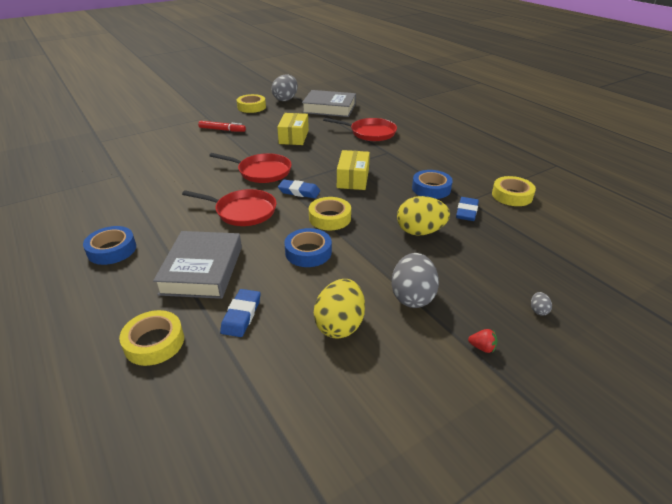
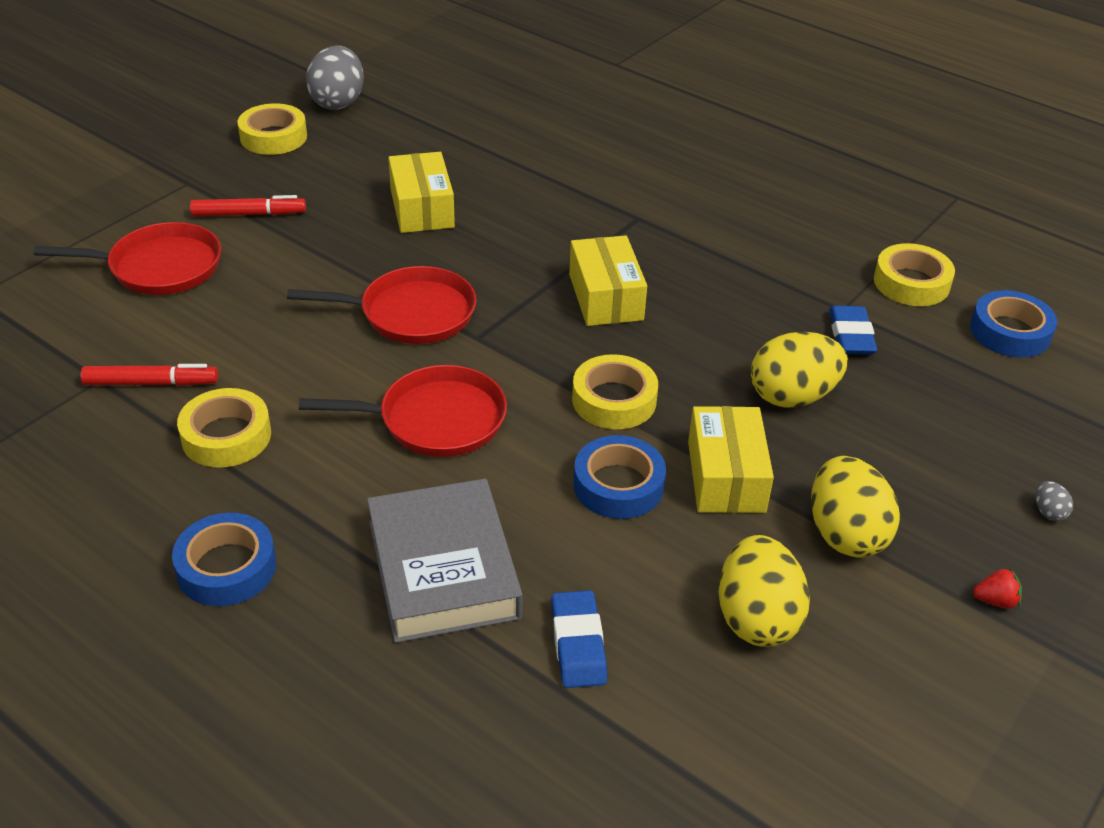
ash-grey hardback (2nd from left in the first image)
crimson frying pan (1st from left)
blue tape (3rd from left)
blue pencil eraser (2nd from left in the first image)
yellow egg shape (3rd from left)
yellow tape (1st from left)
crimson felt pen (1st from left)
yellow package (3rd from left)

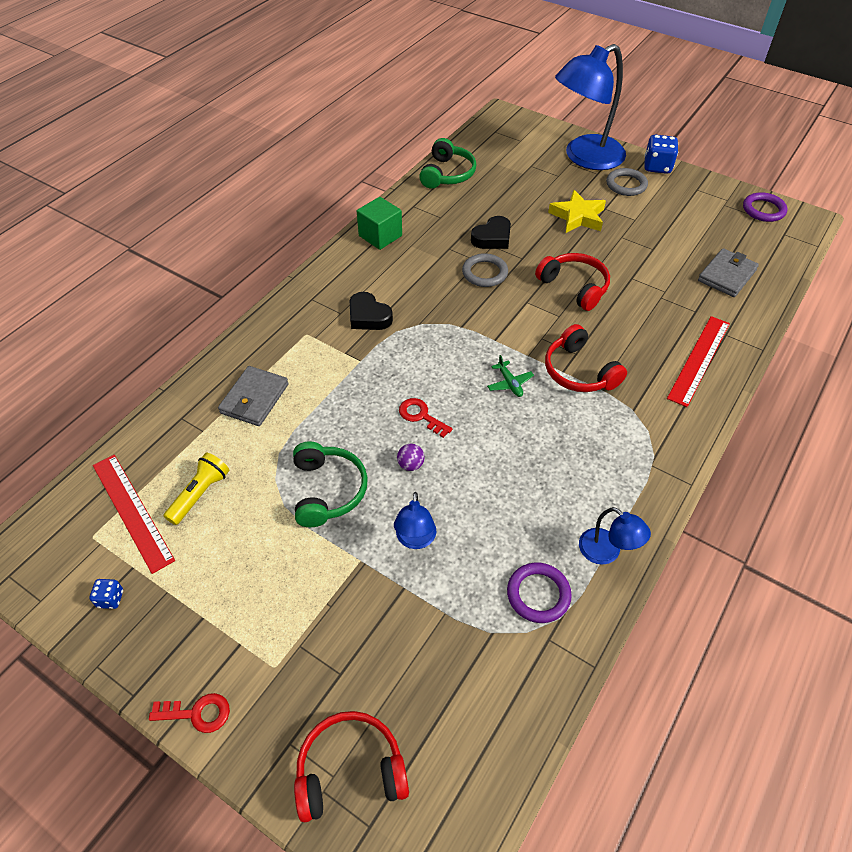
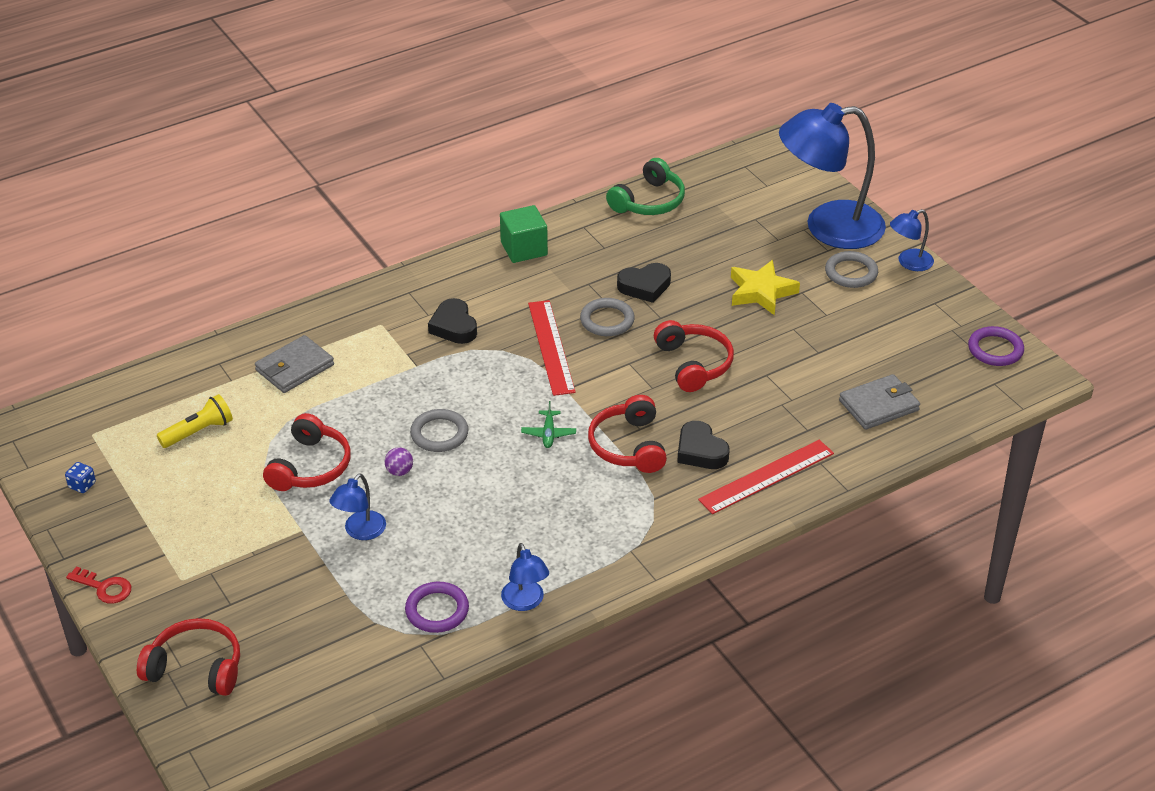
blue desk lamp (4th from left)
ash-grey ring (1st from left)
crimson over-ear headphones (2nd from left)
crimson straightedge (1st from left)
black heart shape (3rd from left)

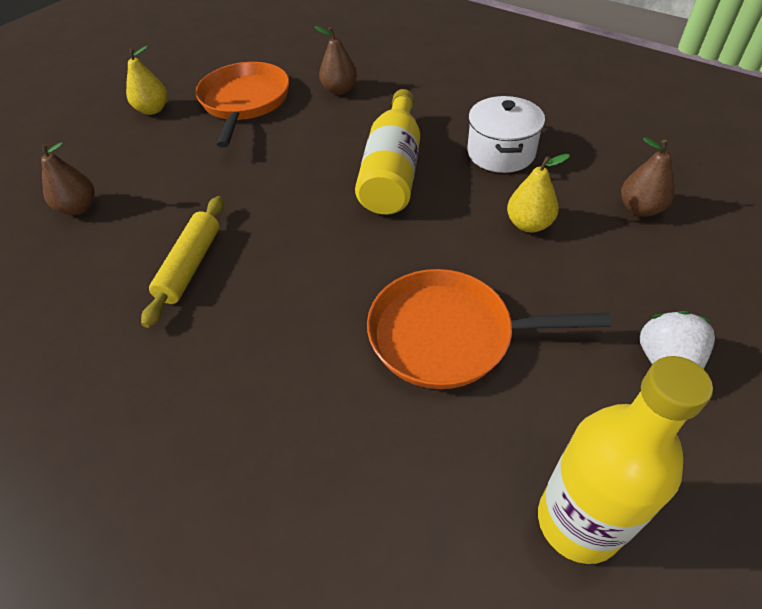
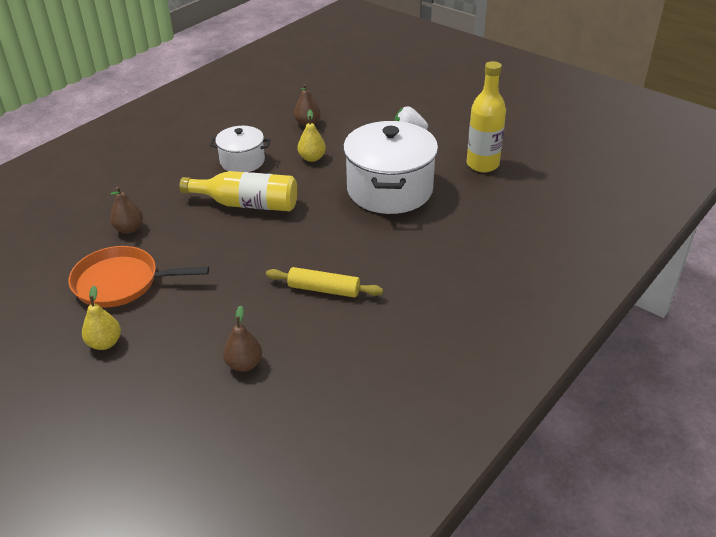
snow-white stockpot (2nd from left)

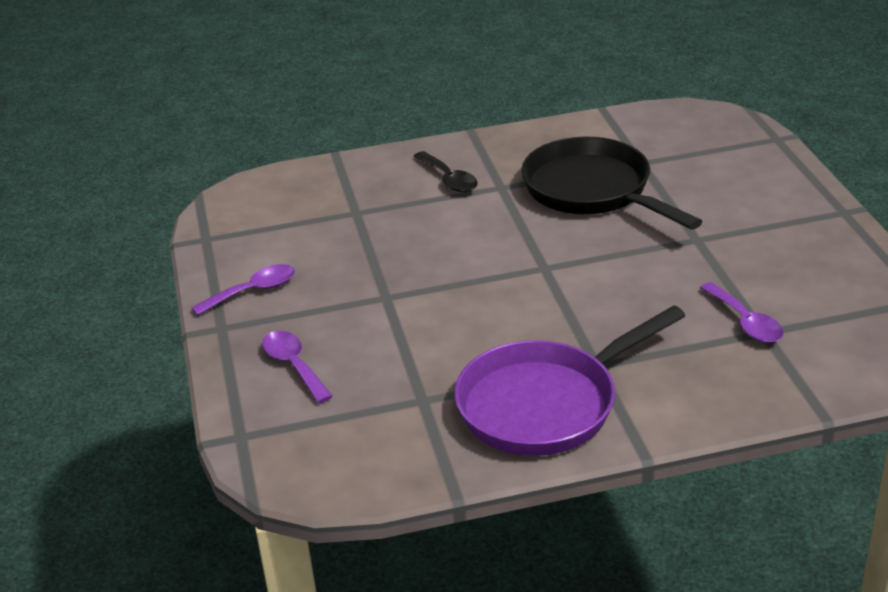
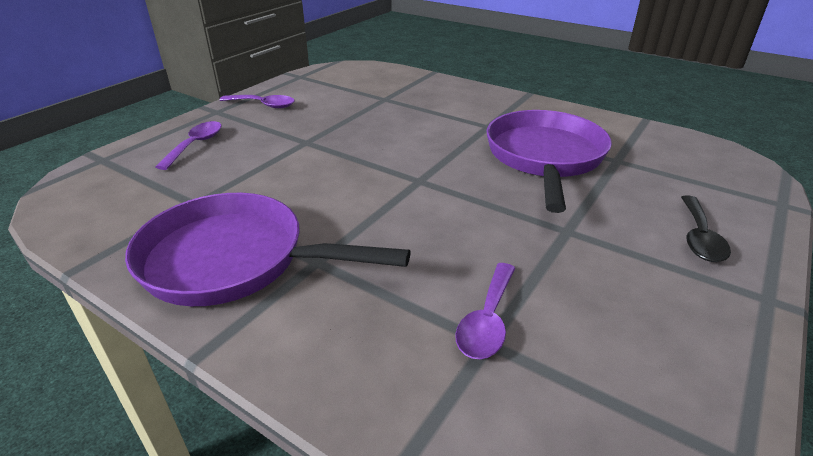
royal purple frying pan (2nd from left)
black spoon

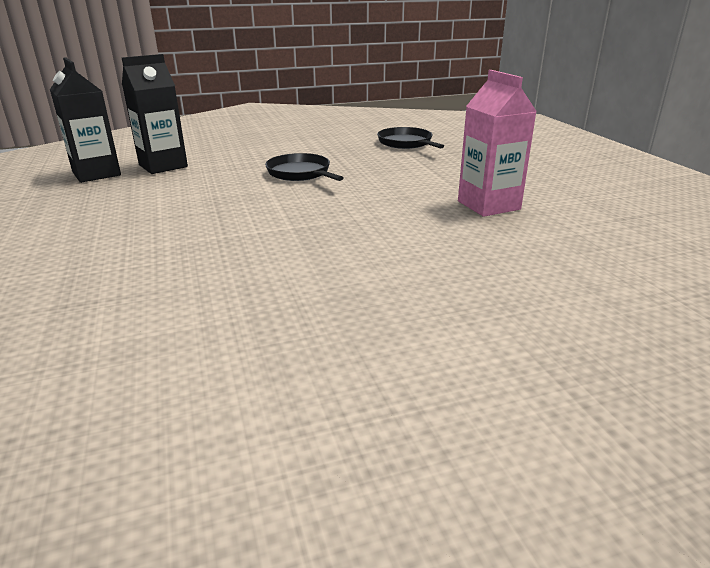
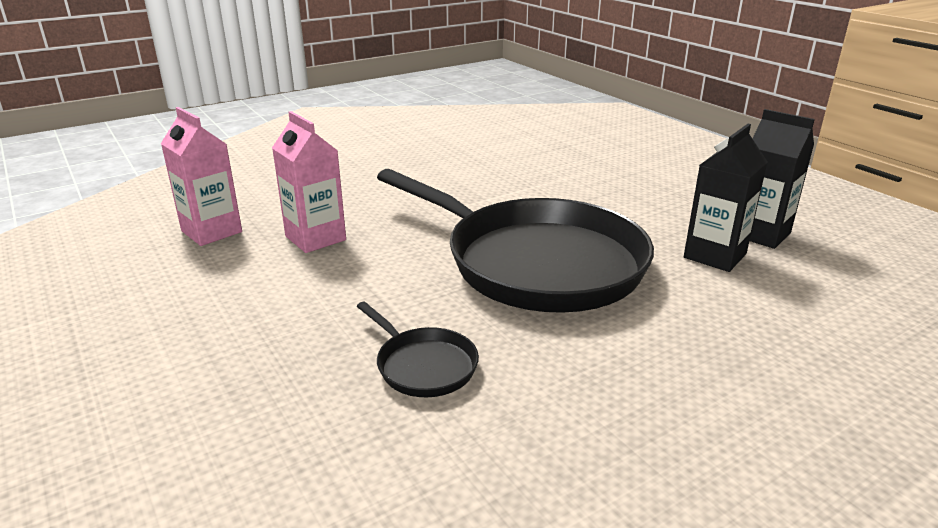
black frying pan (2nd from left)
pink milk carton (1st from left)

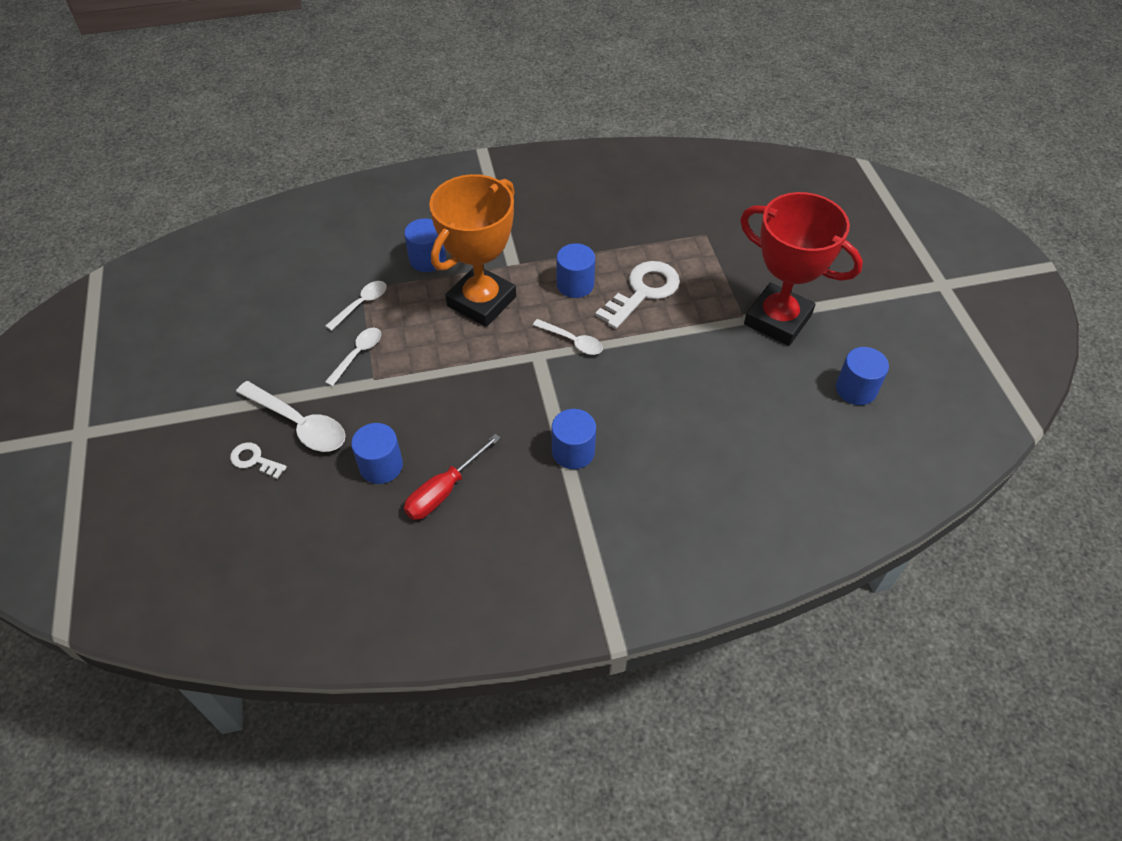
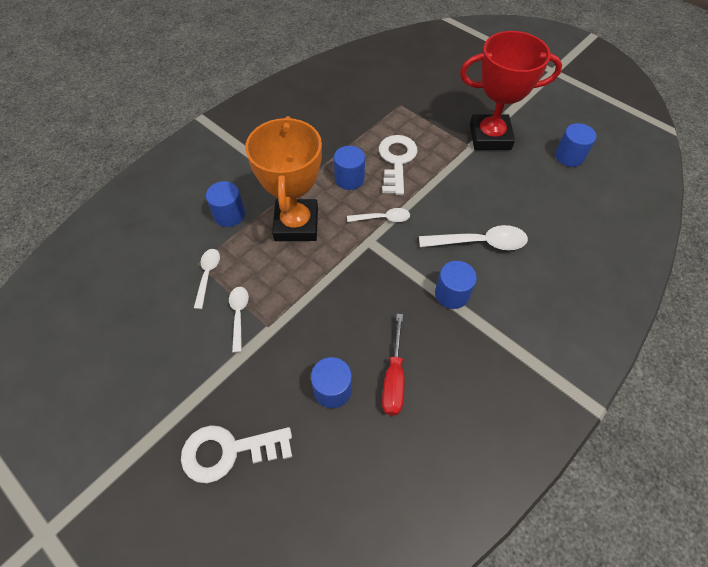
snow-white spoon (4th from left)
snow-white key (1st from left)

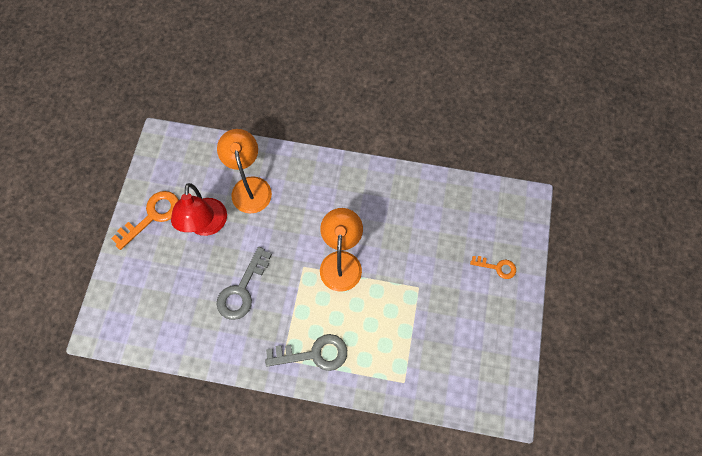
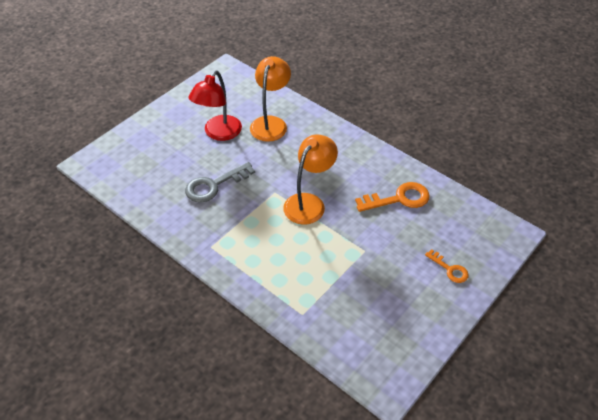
orange-coloured key (1st from left)
ash-grey key (2nd from left in the first image)

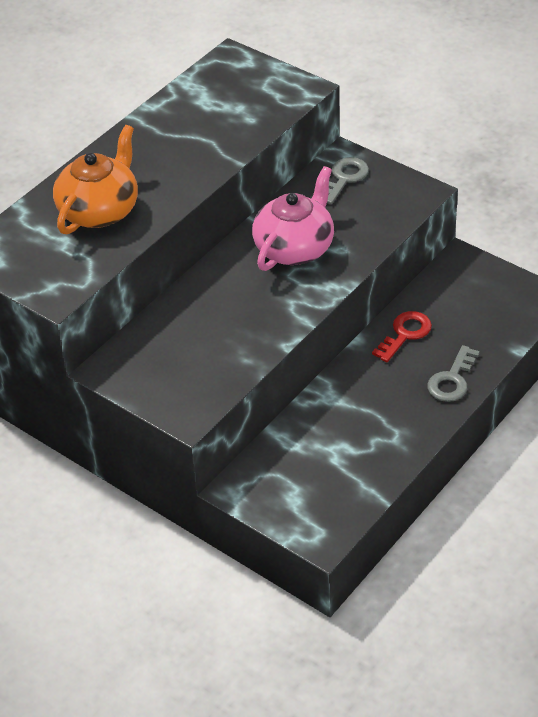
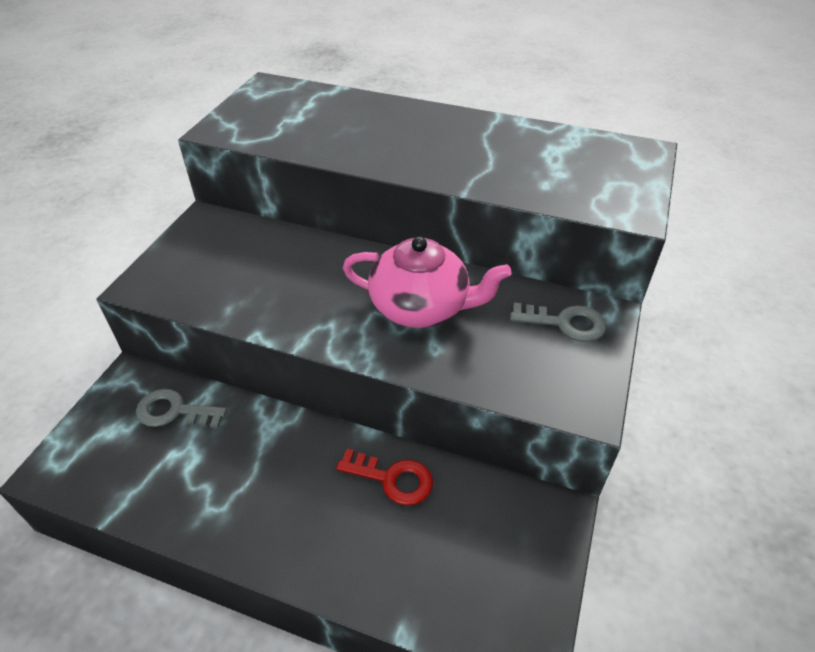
orange-coloured tea pot
ash-grey key (1st from left)

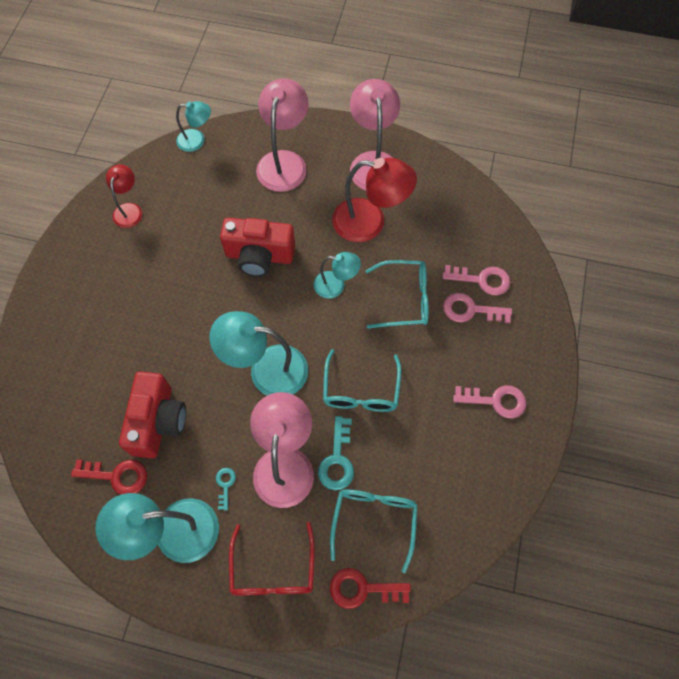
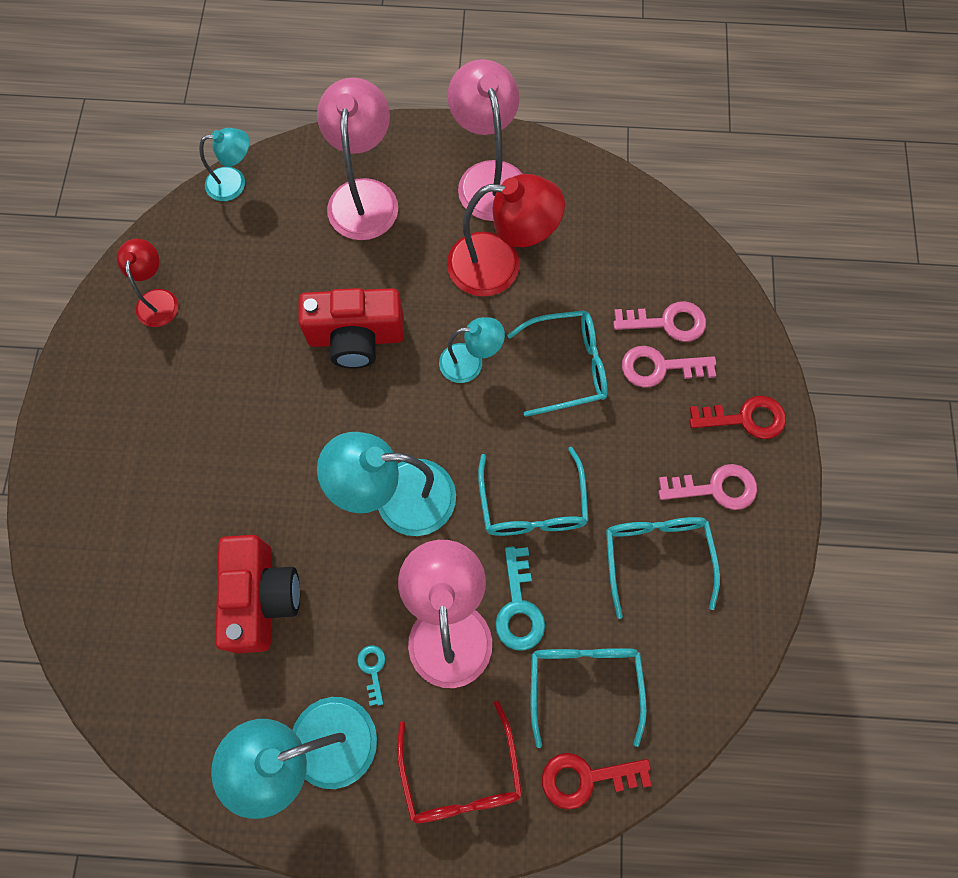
crimson key (2nd from left)
aqua spectacles (4th from left)

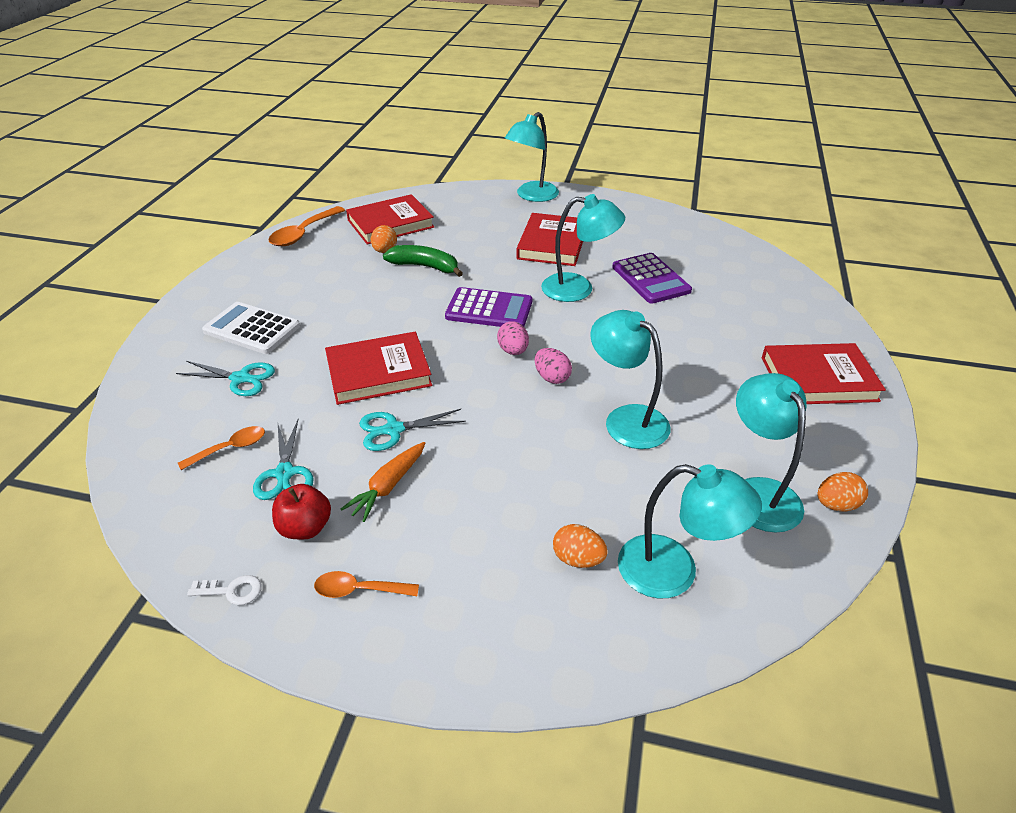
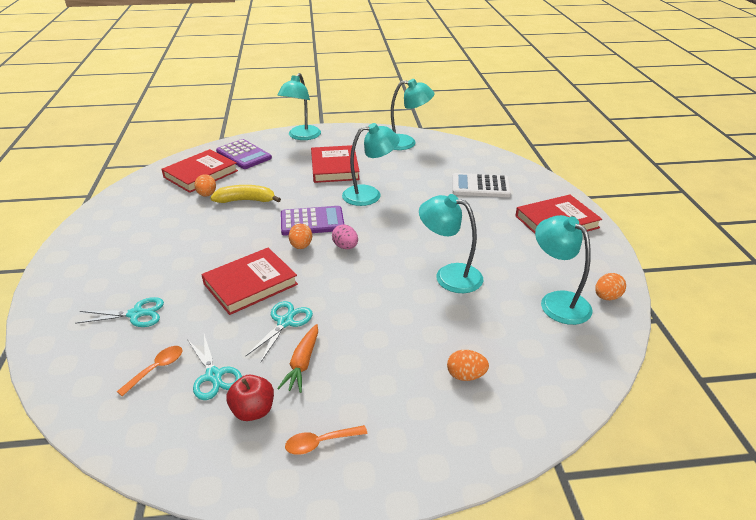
orange-coloured spoon (2nd from left in the first image)
yellow banana
royal purple pocket calculator (1st from left)
snow-white pocket calculator
pink egg shape (2nd from left in the first image)
aqua pair of scissors (3rd from left)
aqua desk lamp (3rd from left)
snow-white key
orange-coloured egg shape (2nd from left)

